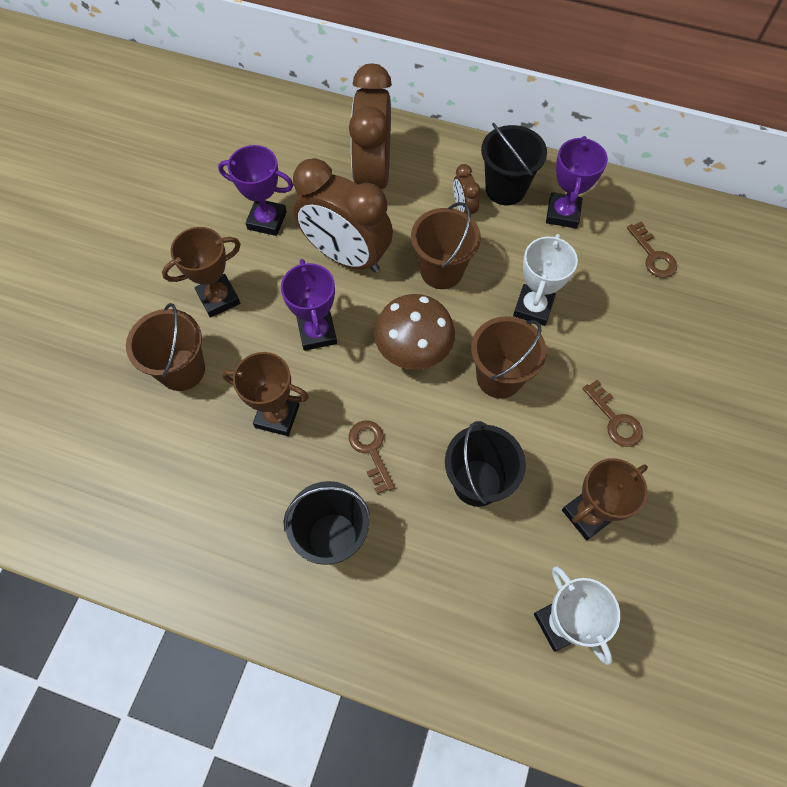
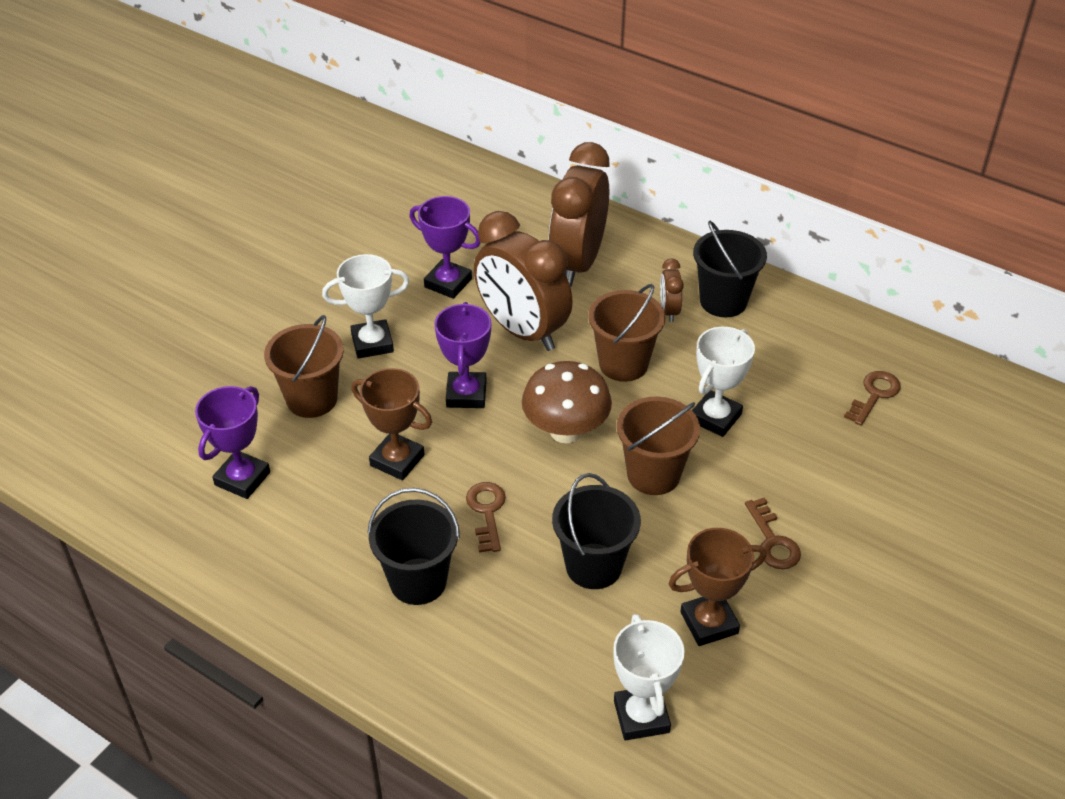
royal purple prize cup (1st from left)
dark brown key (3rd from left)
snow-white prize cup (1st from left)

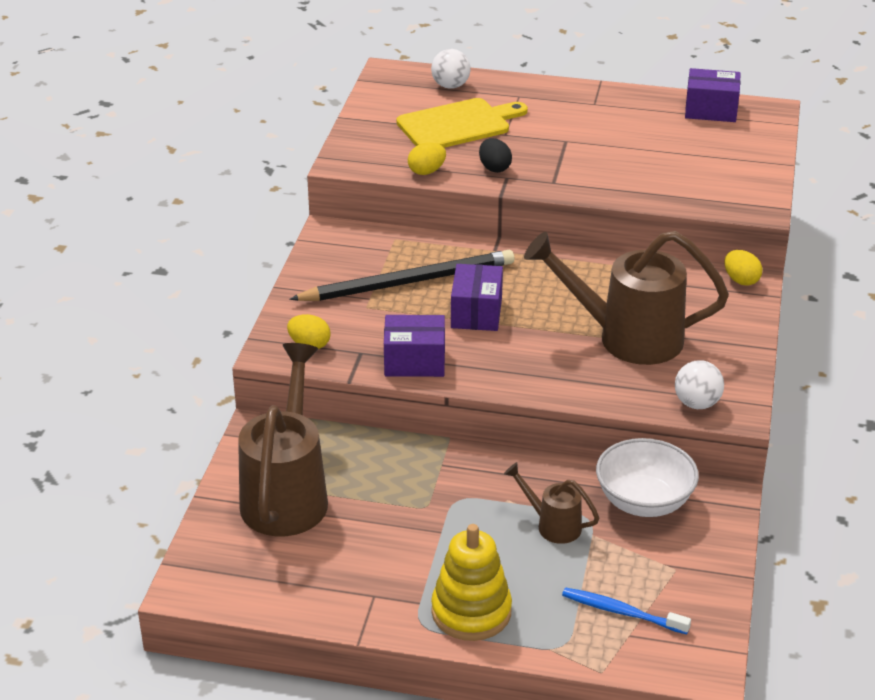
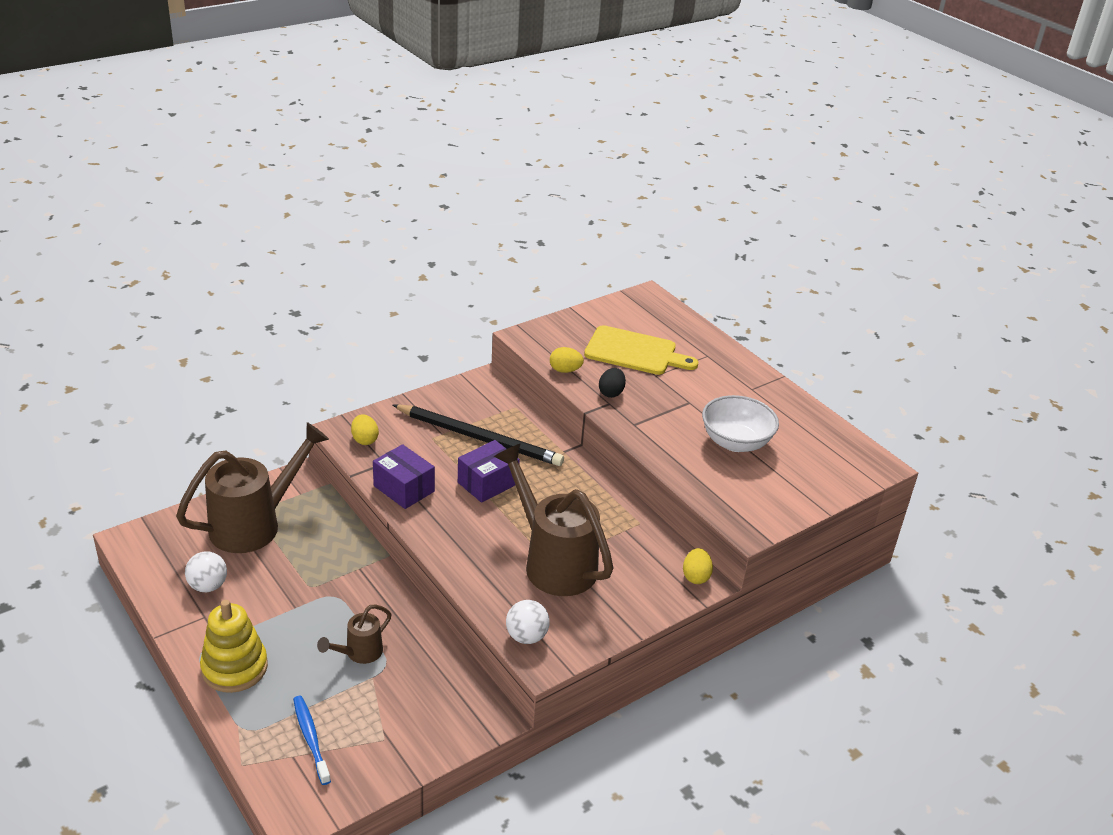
snow-white play ball (1st from left)
royal purple package (3rd from left in the first image)
snow-white deep dish
dark brown watering pot (2nd from left)

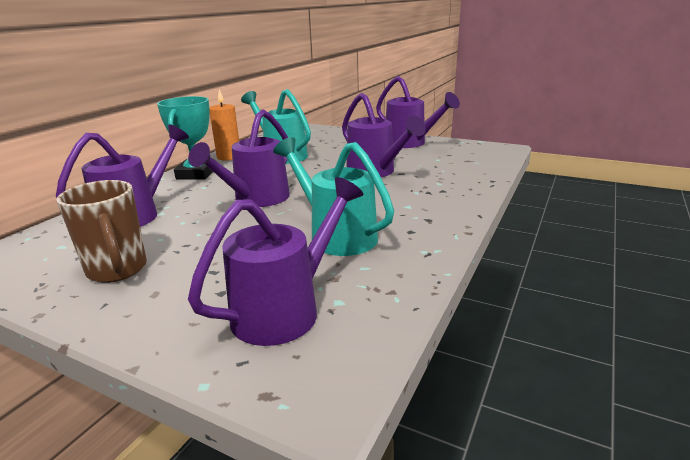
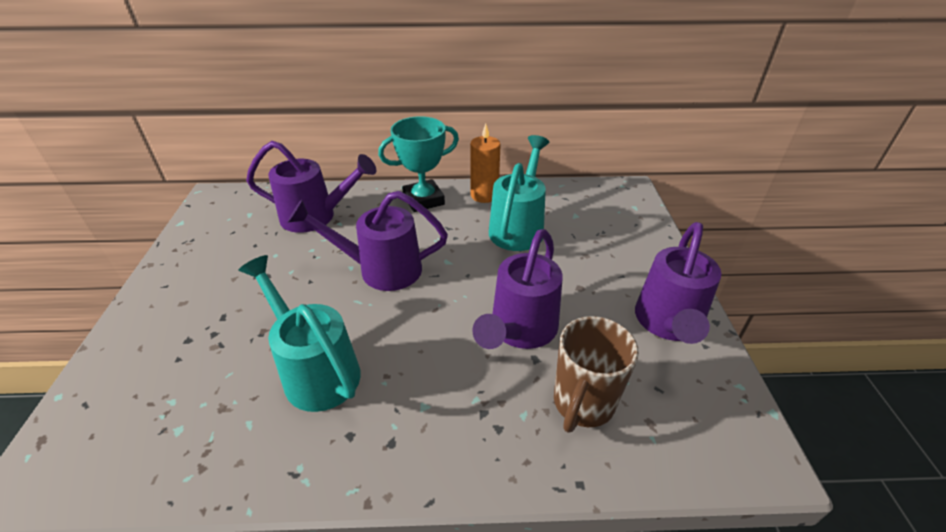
aqua watering pot (1st from left)
royal purple watering pot (3rd from left in the first image)
dark brown mug

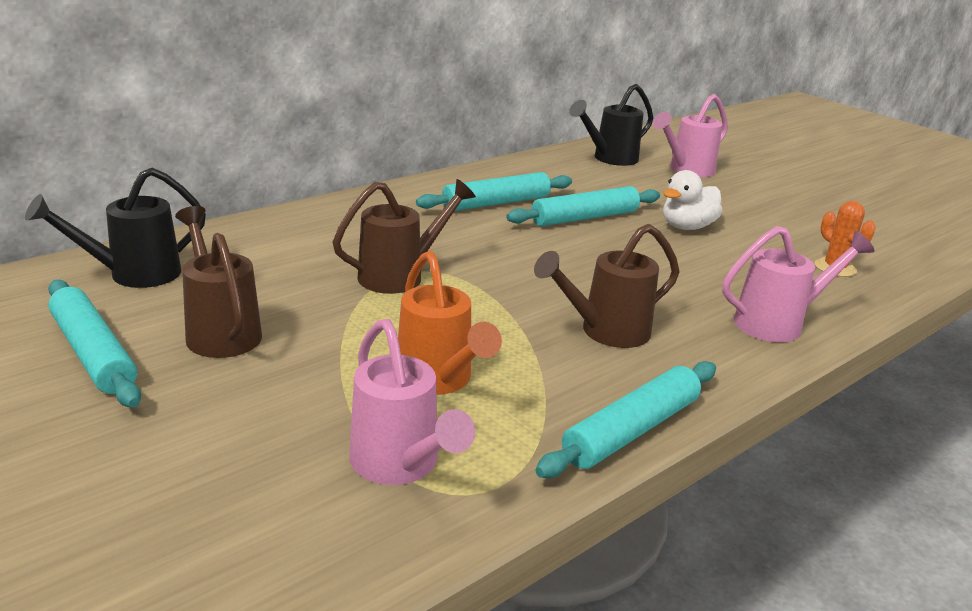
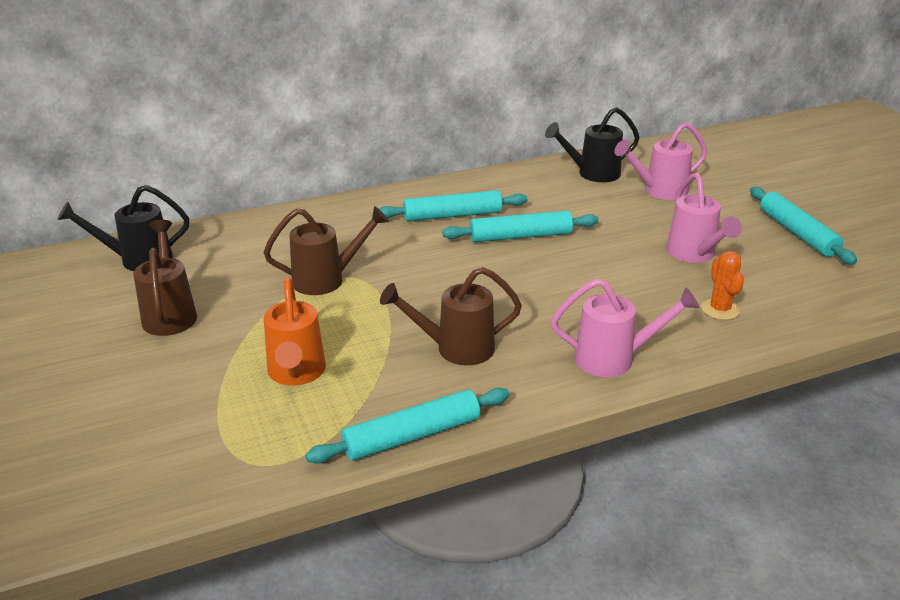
snow-white toy duck
aqua dough roller (4th from left)
pink watering pot (3rd from left)

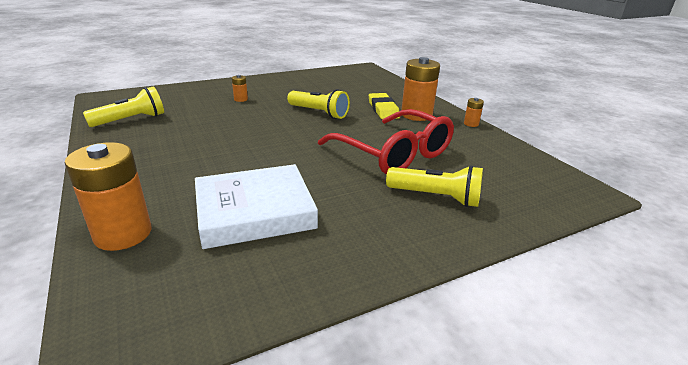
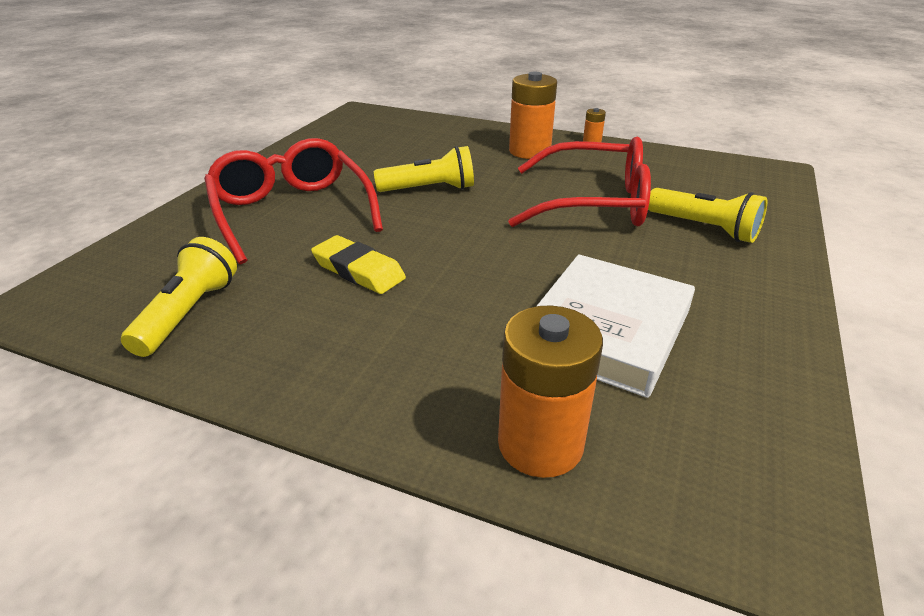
crimson spectacles (1st from left)
yellow pencil eraser
yellow torch (3rd from left)

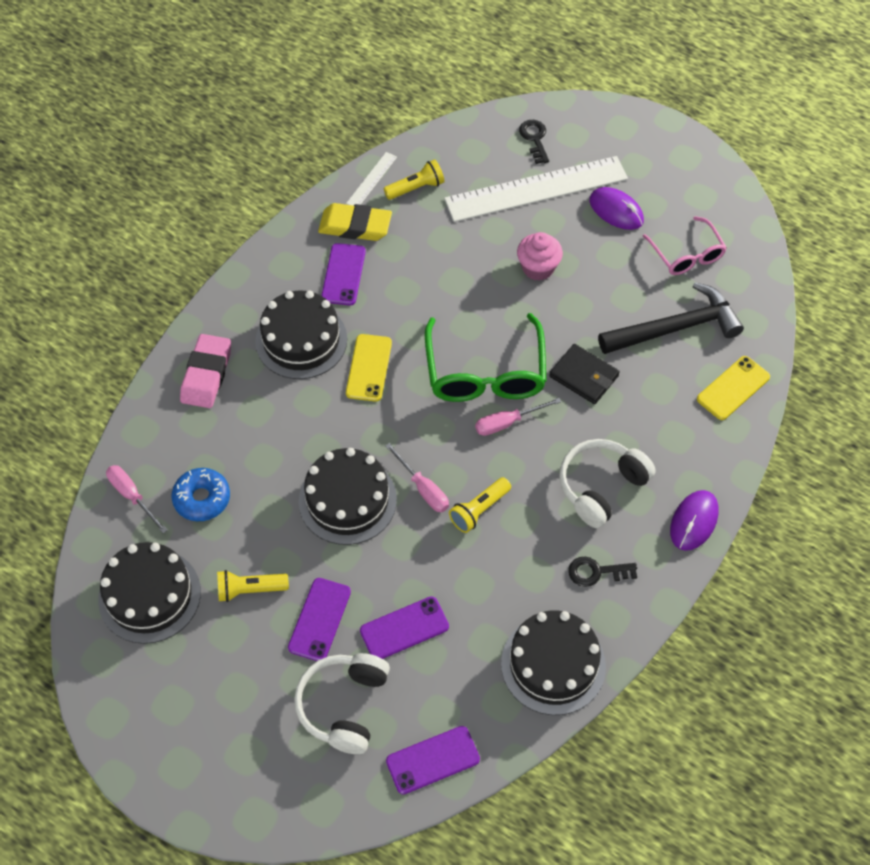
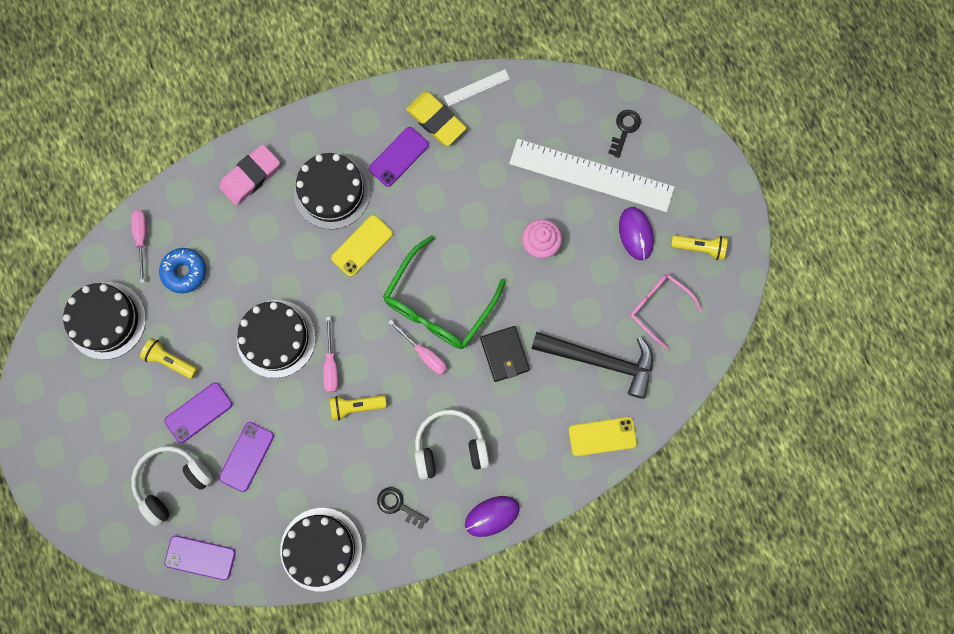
yellow torch (3rd from left)
pink spectacles
pink hand screwdriver (3rd from left)
royal purple mobile phone (3rd from left)

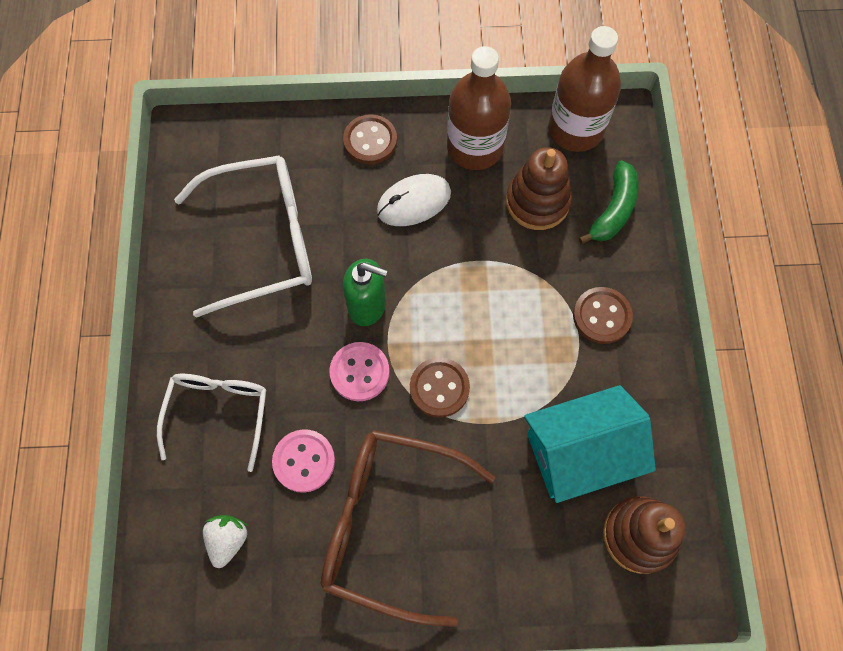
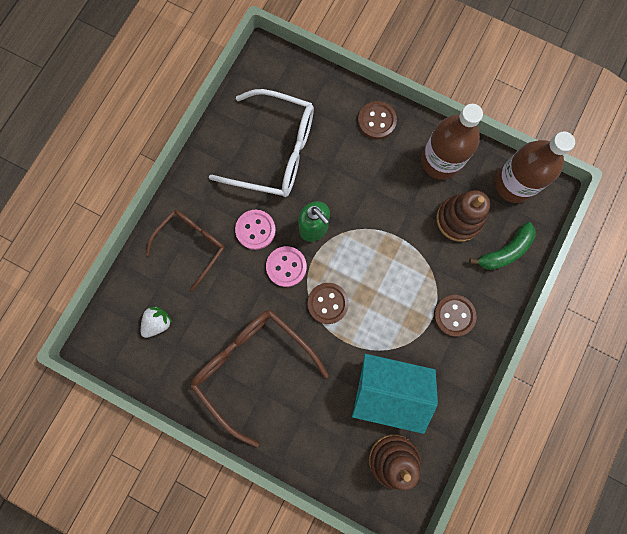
snow-white PC mouse
dark brown spectacles (1st from left)
pink shirt button (1st from left)

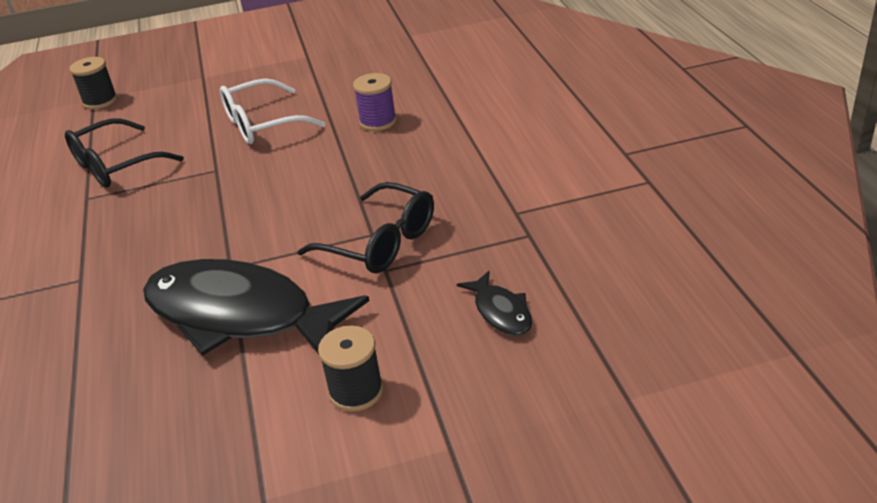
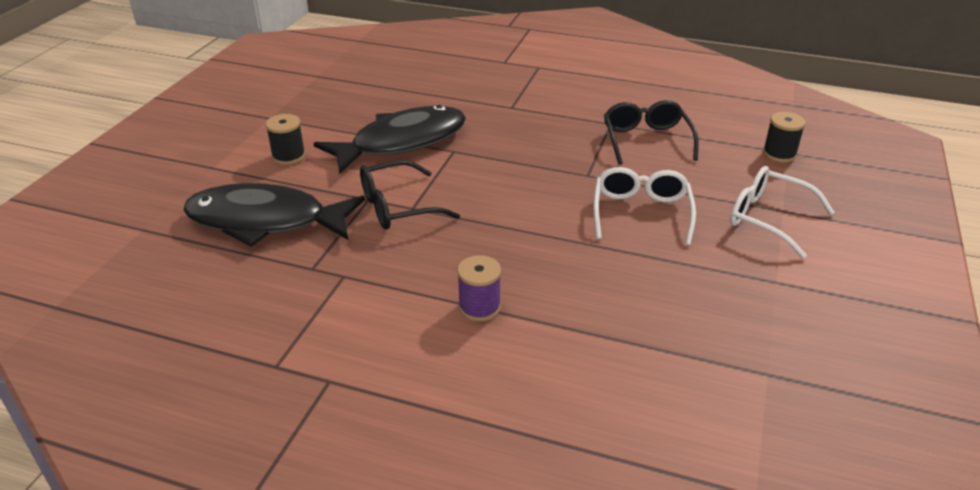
royal purple bobbin
black fish (1st from left)
snow-white spectacles (2nd from left)

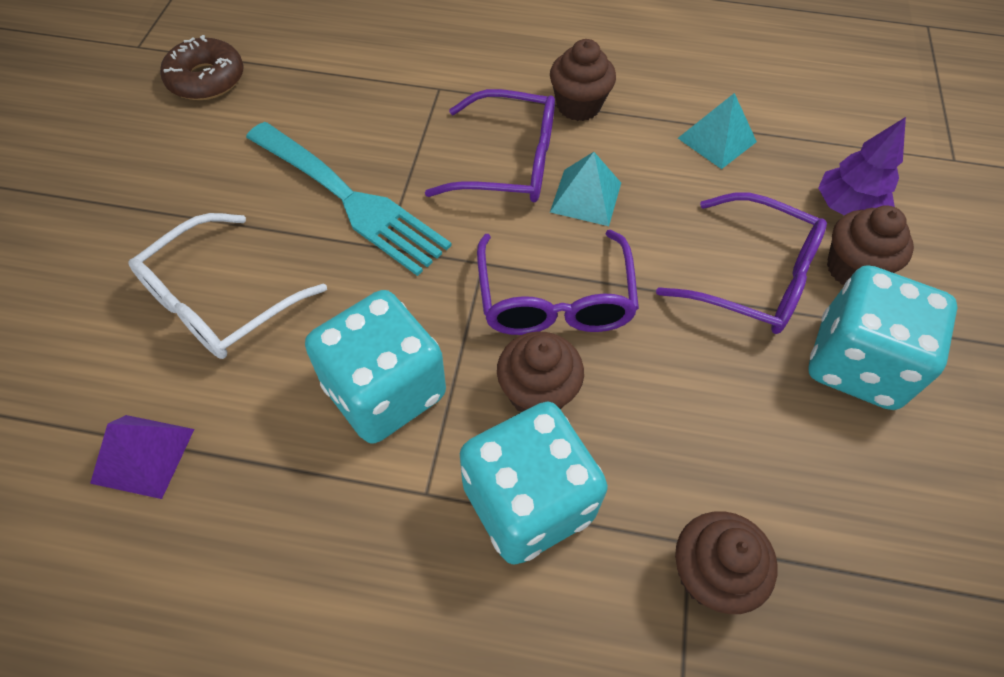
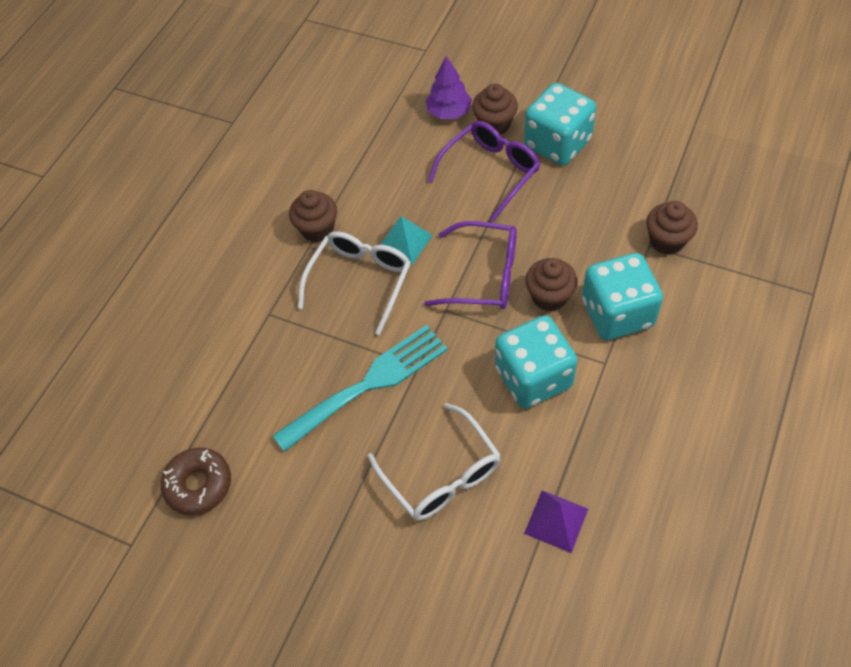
snow-white spectacles (1st from left)
aqua solid pyramid (2nd from left in the first image)

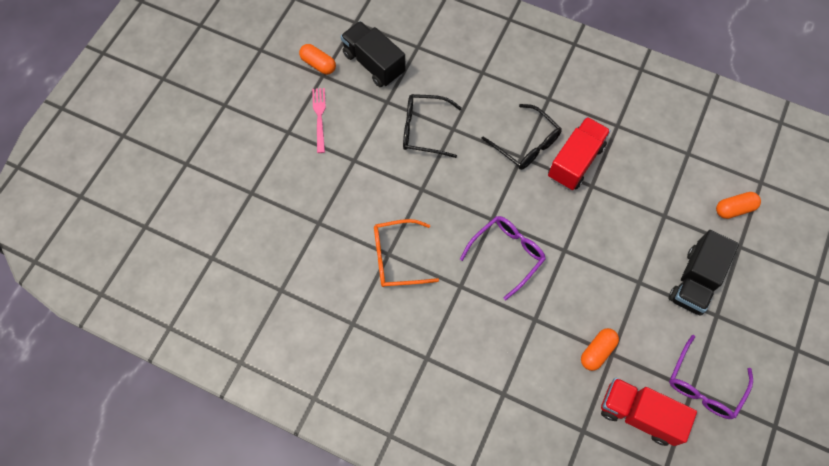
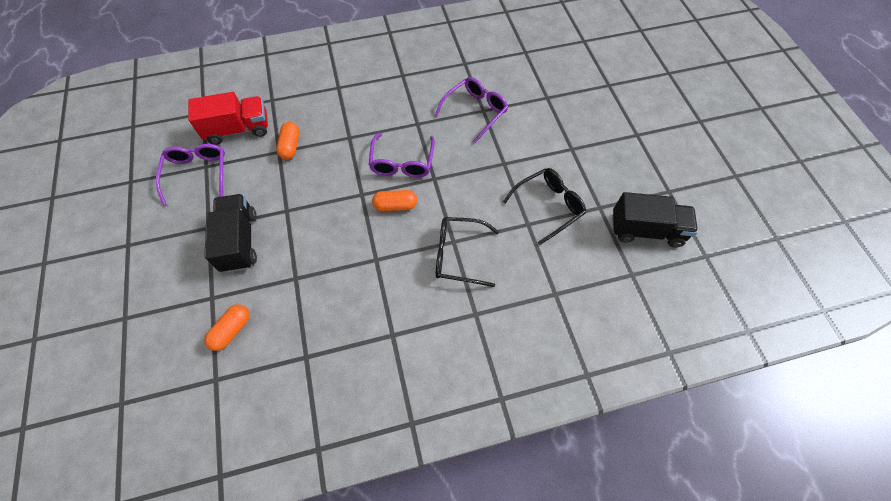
orange-coloured capsule (3rd from left)
pink dinner fork
crimson lorry (1st from left in the first image)
royal purple spectacles (3rd from left)

